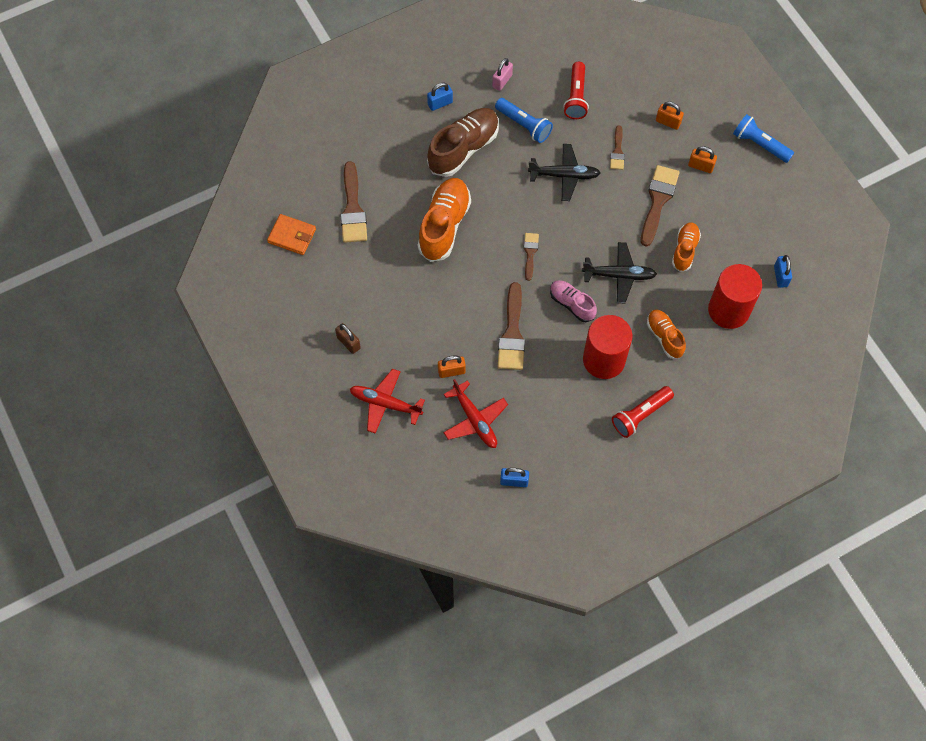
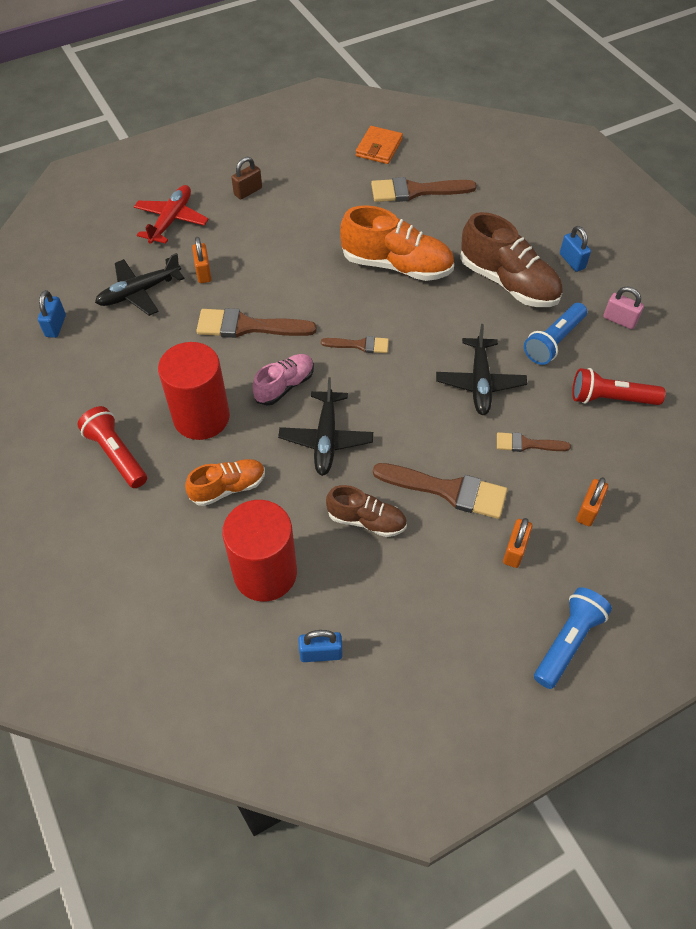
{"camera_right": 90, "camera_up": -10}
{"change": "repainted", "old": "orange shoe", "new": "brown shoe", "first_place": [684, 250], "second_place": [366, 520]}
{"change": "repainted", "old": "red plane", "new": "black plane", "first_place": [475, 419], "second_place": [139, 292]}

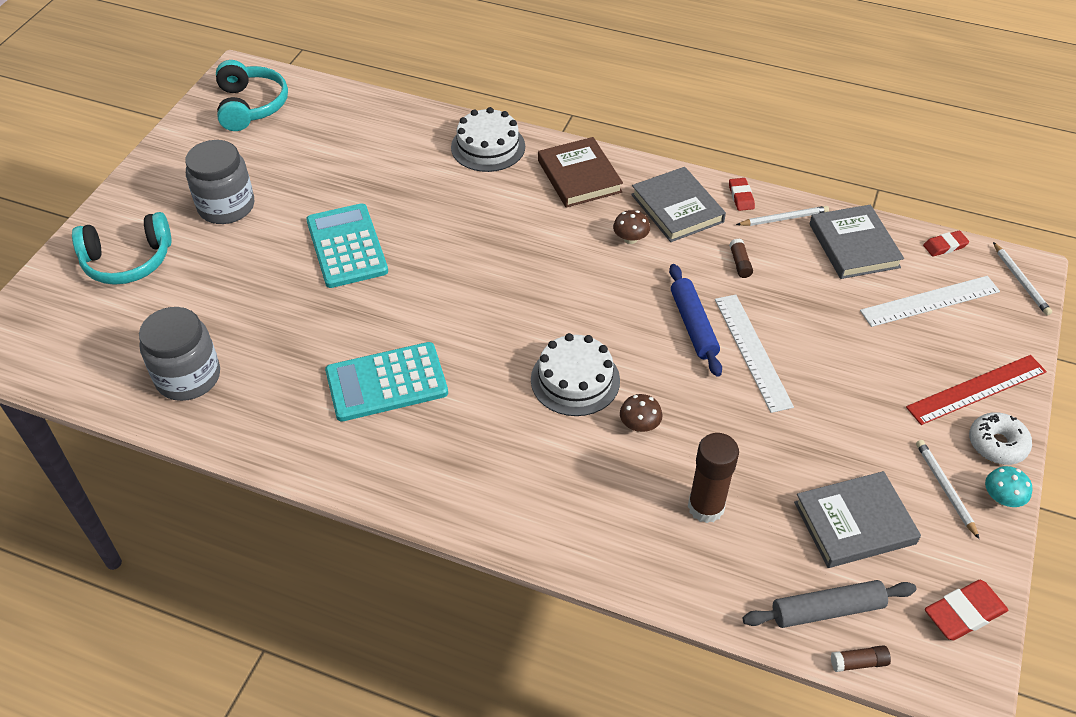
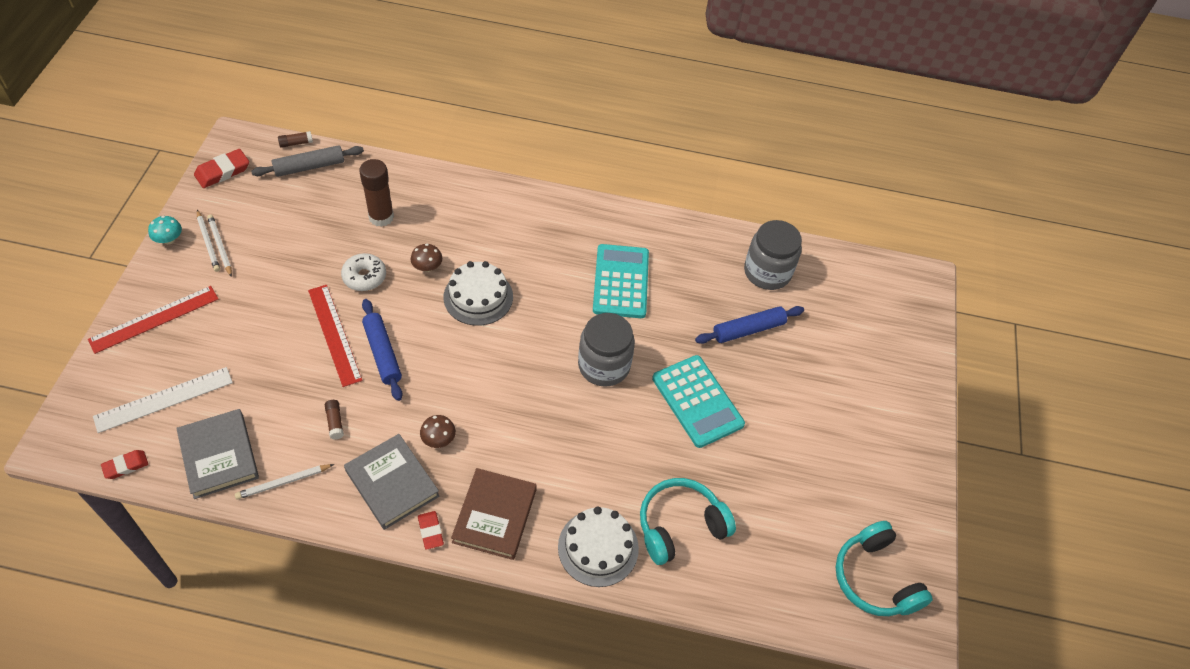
{"camera_right": 165, "camera_up": 5}
{"change": "rotated", "old": "brown book", "first_place": [579, 176], "second_place": [494, 515], "degrees": 45}
{"change": "shifted", "old": "grey jar", "first_place": [226, 206], "second_place": [604, 365]}
{"change": "shifted", "old": "red eraser", "first_place": [741, 196], "second_place": [430, 531]}
{"change": "shifted", "old": "turquoise headphones", "first_place": [128, 261], "second_place": [680, 526]}
{"change": "shifted", "old": "white pencil", "first_place": [1020, 281], "second_place": [220, 246]}
{"change": "repainted", "old": "white ruler", "new": "red ruler", "first_place": [752, 351], "second_place": [334, 334]}
{"change": "rotated", "old": "turquoise calculator", "first_place": [386, 382], "second_place": [621, 281], "degrees": -60}
{"change": "shifted", "old": "white donut", "first_place": [997, 444], "second_place": [364, 277]}
{"change": "gone", "old": "grey book", "first_place": [854, 523]}
{"change": "new", "new": "blue rolling pin", "second_place": [748, 329]}

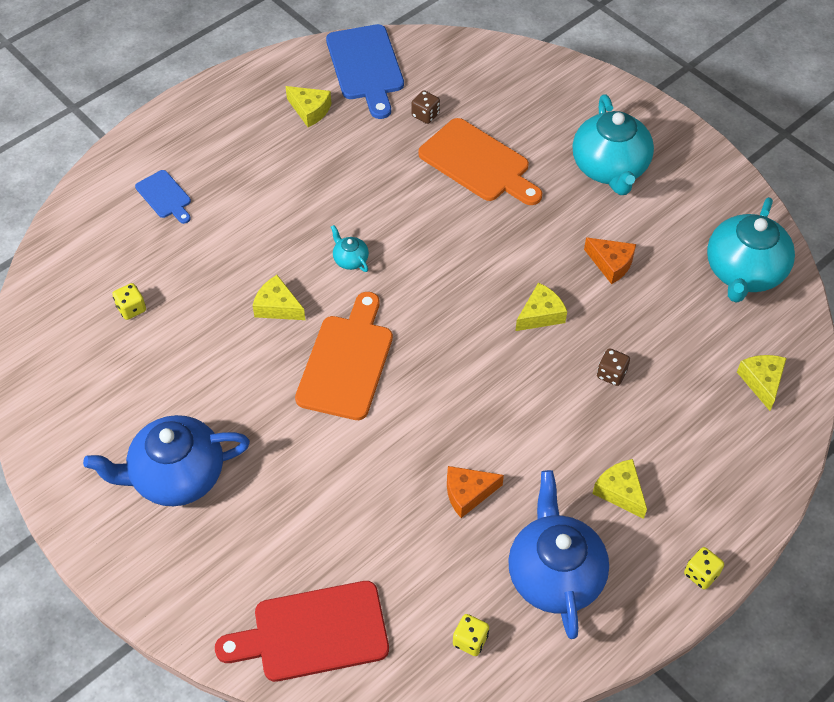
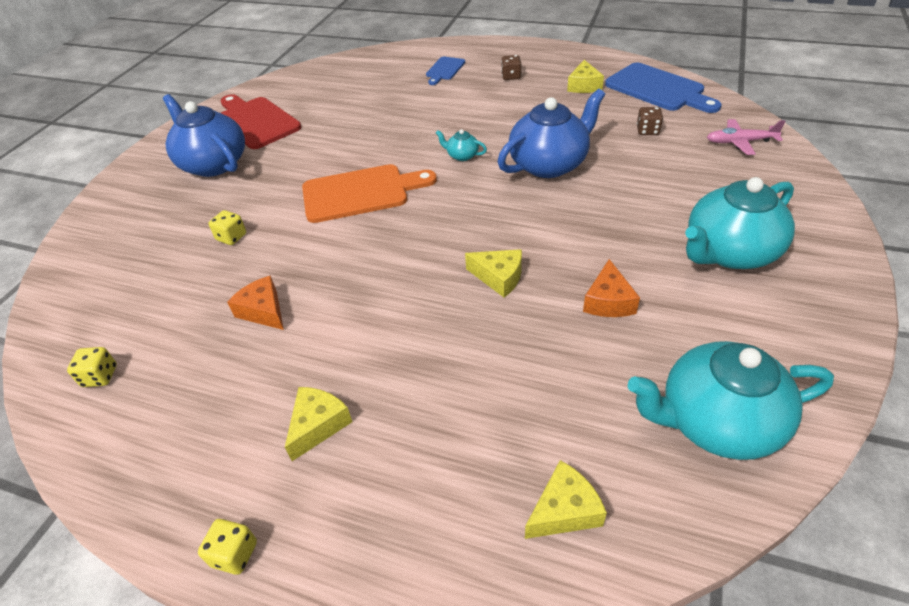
{"camera_right": 65, "camera_up": -10}
{"change": "rotated", "old": "blue cutting board", "first_place": [366, 67], "second_place": [658, 89], "degrees": -90}
{"change": "gone", "old": "orange cutting board", "first_place": [478, 163]}
{"change": "rotated", "old": "turquoise teapot", "first_place": [350, 259], "second_place": [462, 156], "degrees": -90}
{"change": "gone", "old": "yellow cheese", "first_place": [277, 307]}
{"change": "shifted", "old": "yellow dice", "first_place": [131, 309], "second_place": [232, 237]}
{"change": "shifted", "old": "brown dice", "first_place": [611, 374], "second_place": [511, 76]}
{"change": "shifted", "old": "blue teapot", "first_place": [554, 574], "second_place": [549, 164]}
{"change": "shifted", "old": "red cutting board", "first_place": [313, 632], "second_place": [256, 121]}
{"change": "new", "new": "pink plane", "second_place": [740, 142]}

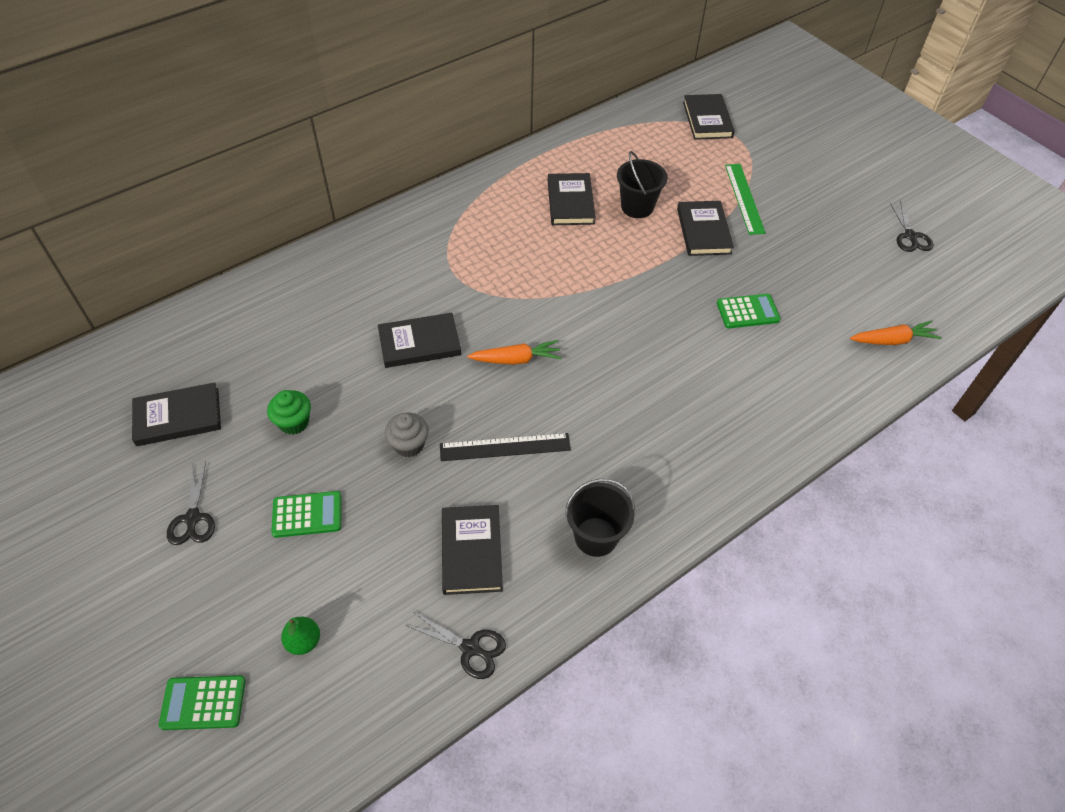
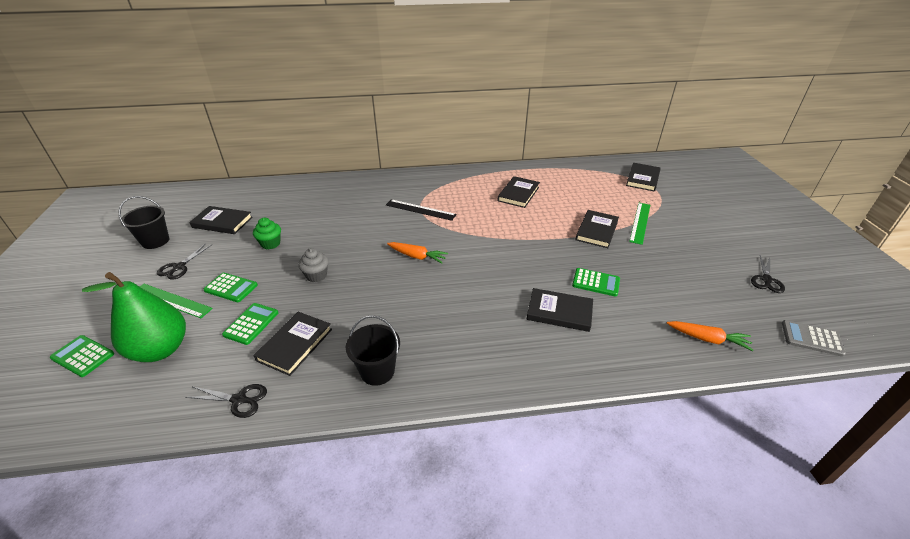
{"camera_right": 30, "camera_up": -15}
{"change": "shifted", "old": "black bucket", "first_place": [637, 207], "second_place": [155, 241]}
{"change": "shifted", "old": "black book", "first_place": [419, 343], "second_place": [559, 312]}
{"change": "shifted", "old": "black ruler", "first_place": [505, 447], "second_place": [420, 210]}
{"change": "rotated", "old": "black scissors", "first_place": [470, 648], "second_place": [239, 400], "degrees": -45}
{"change": "scaled", "old": "green pear", "first_place": [304, 641], "second_place": [160, 349], "factor": 2.39}
{"change": "new", "new": "green ruler", "second_place": [171, 300]}
{"change": "new", "new": "green calculator", "second_place": [251, 324]}
{"change": "new", "new": "grey calculator", "second_place": [811, 338]}

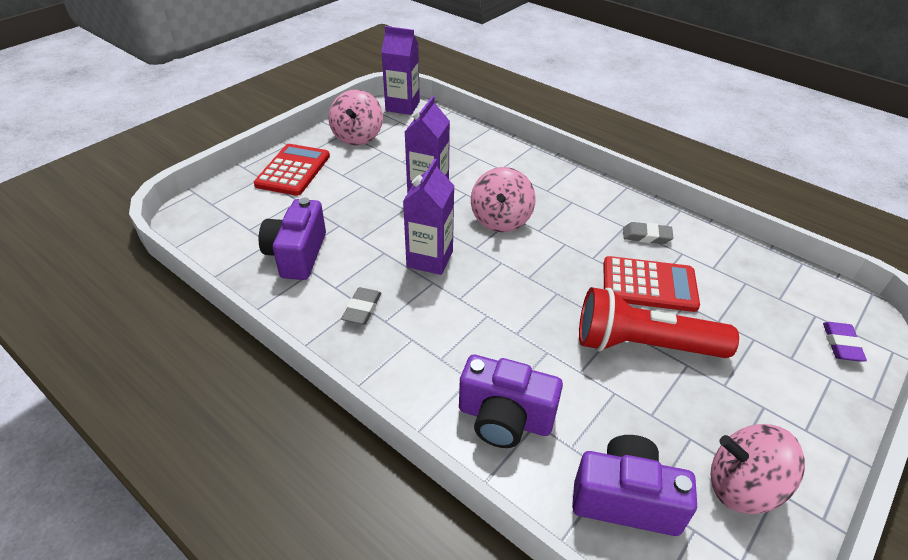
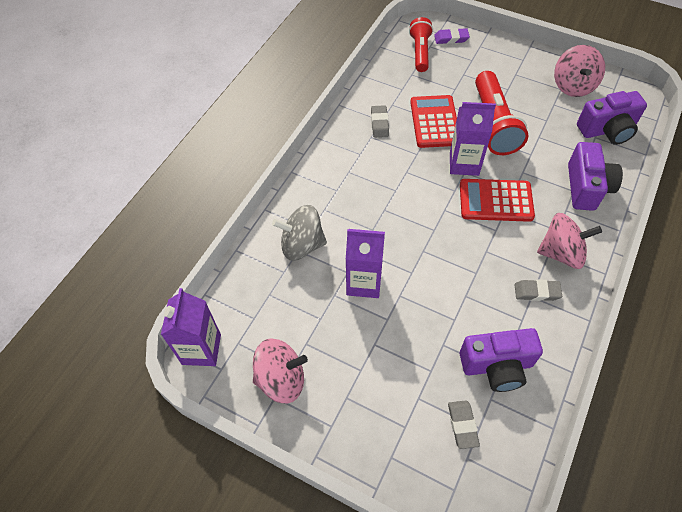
{"camera_right": -100, "camera_up": 15}
{"change": "shifted", "old": "red calculator", "first_place": [293, 170], "second_place": [496, 201]}
{"change": "shifted", "old": "purple carton", "first_place": [430, 259], "second_place": [464, 163]}
{"change": "shifted", "old": "pink spinning top", "first_place": [501, 220], "second_place": [561, 253]}
{"change": "rotated", "old": "purple camera", "first_place": [625, 499], "second_place": [607, 130], "degrees": -105}
{"change": "new", "new": "red flashlight", "second_place": [420, 52]}
{"change": "new", "new": "grey spinning top", "second_place": [302, 245]}
{"change": "new", "new": "grey eraser", "second_place": [462, 425]}

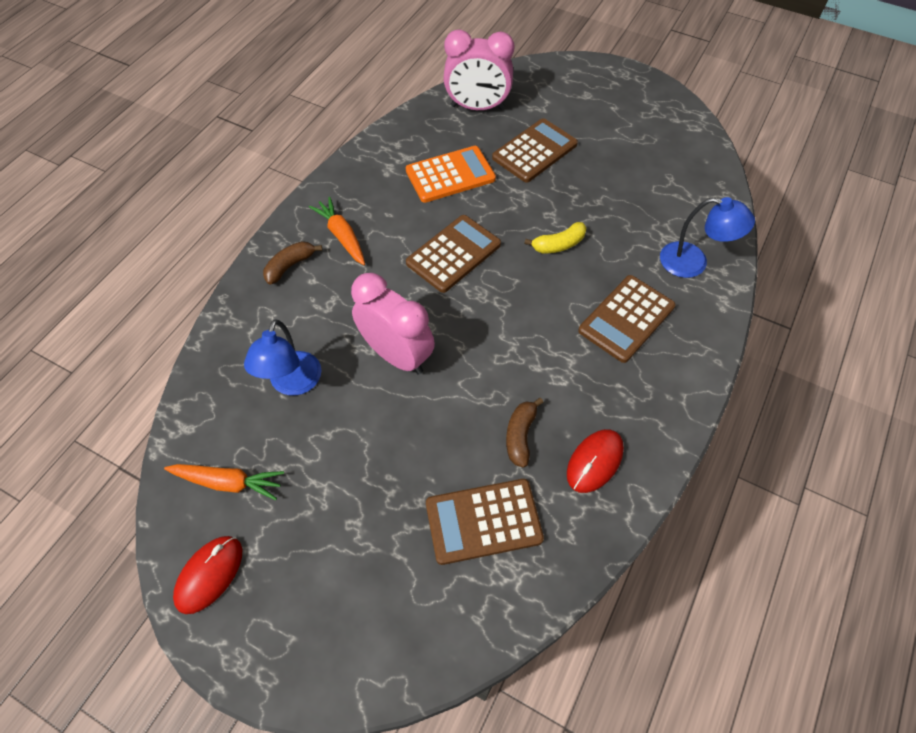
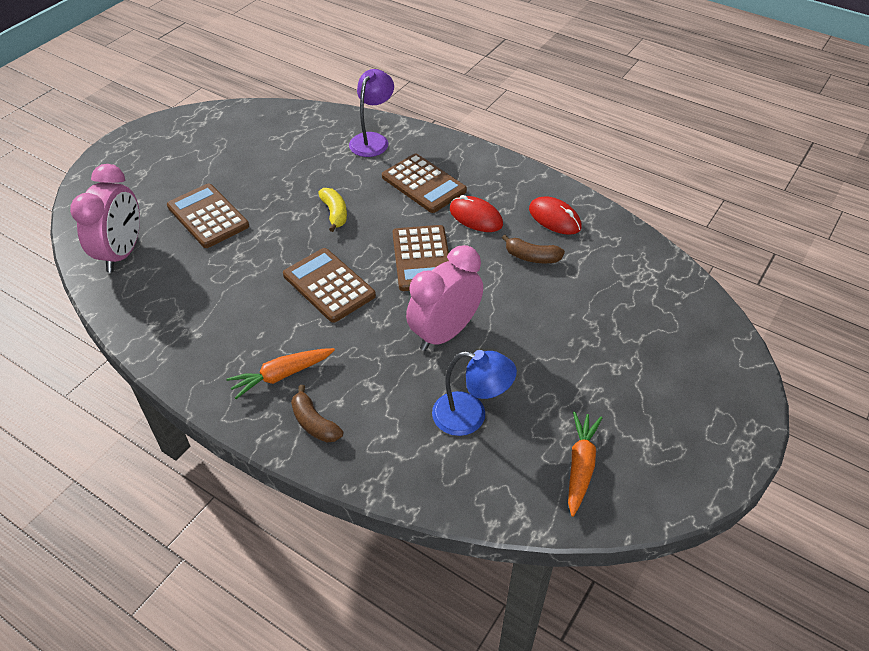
{"camera_right": -85, "camera_up": -10}
{"change": "gone", "old": "orange calculator", "first_place": [450, 175]}
{"change": "repainted", "old": "blue lamp", "new": "purple lamp", "first_place": [693, 262], "second_place": [372, 140]}
{"change": "shifted", "old": "brown calculator", "first_place": [483, 521], "second_place": [422, 258]}
{"change": "shifted", "old": "red mouse", "first_place": [209, 574], "second_place": [476, 217]}

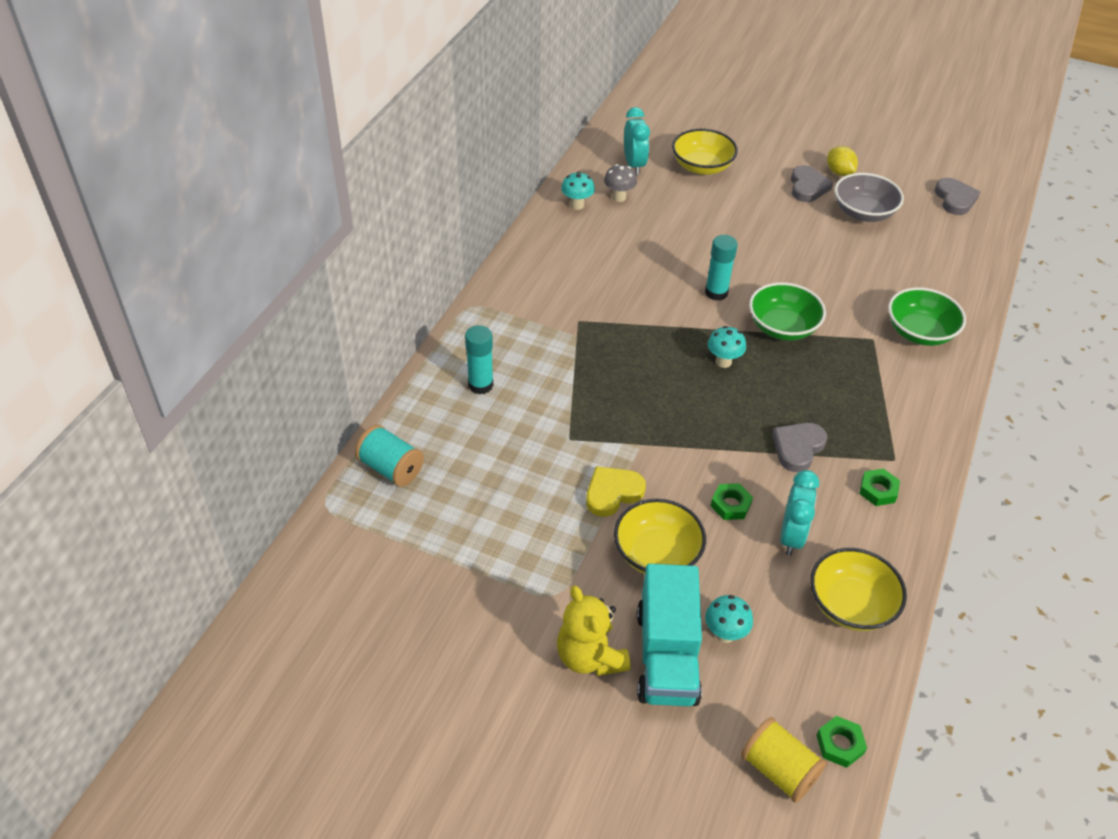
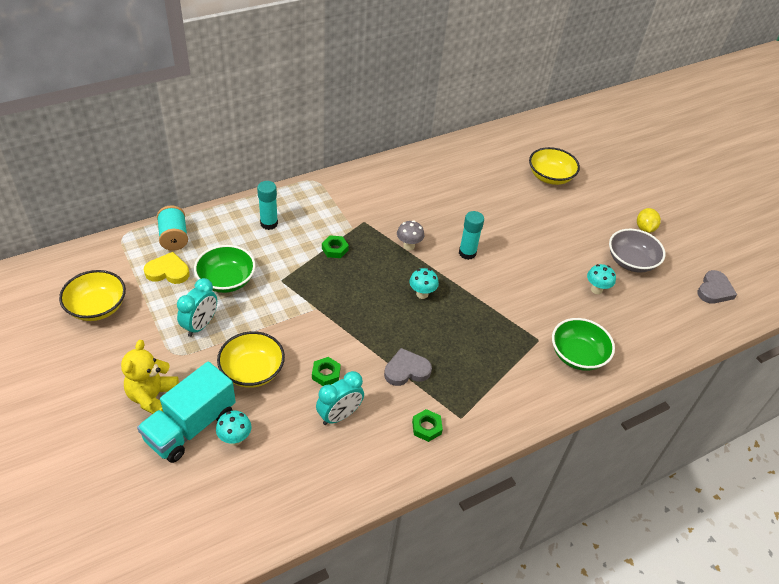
{"camera_right": 35, "camera_up": 0}
{"change": "shifted", "old": "turquoise clock", "first_place": [634, 165], "second_place": [200, 325]}
{"change": "shifted", "old": "grey mushroom", "first_place": [619, 197], "second_place": [409, 246]}
{"change": "gone", "old": "grey heart", "first_place": [807, 187]}
{"change": "shifted", "old": "turquoise mushroom", "first_place": [577, 205], "second_place": [596, 289]}
{"change": "shifted", "old": "green bowl", "first_place": [782, 327], "second_place": [226, 280]}
{"change": "shifted", "old": "yellow heart", "first_place": [612, 493], "second_place": [168, 271]}
{"change": "shifted", "old": "yellow bowl", "first_place": [851, 604], "second_place": [97, 307]}
{"change": "shifted", "old": "green nut", "first_place": [840, 744], "second_place": [335, 249]}
{"change": "gone", "old": "yellow spool", "first_place": [778, 769]}

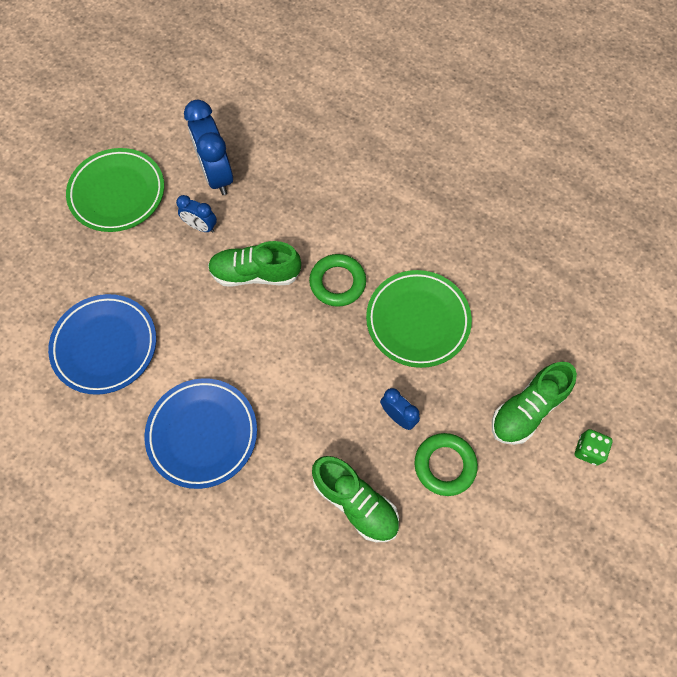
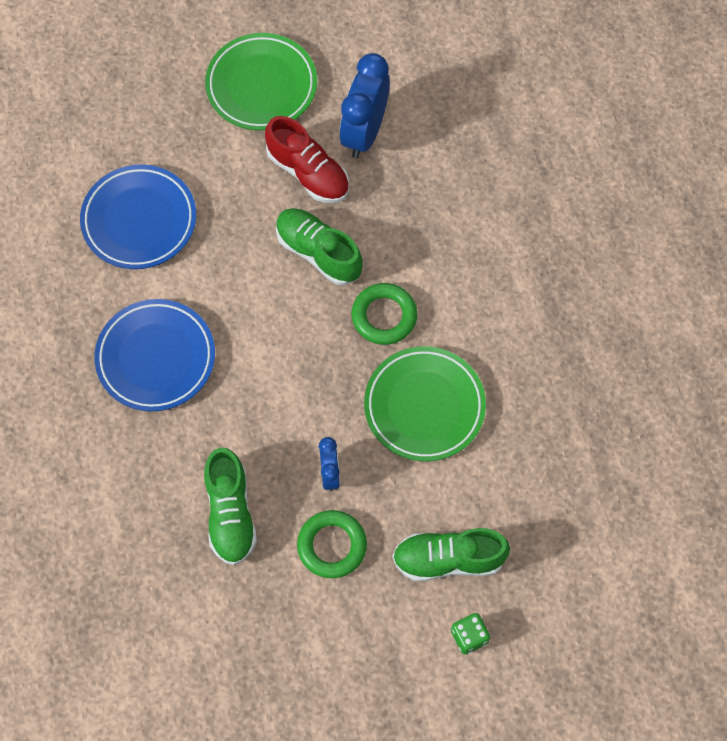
{"camera_right": 40, "camera_up": 0}
{"change": "swapped", "old": "blue clock", "new": "red shoe", "first_place": [201, 227], "second_place": [308, 172]}

